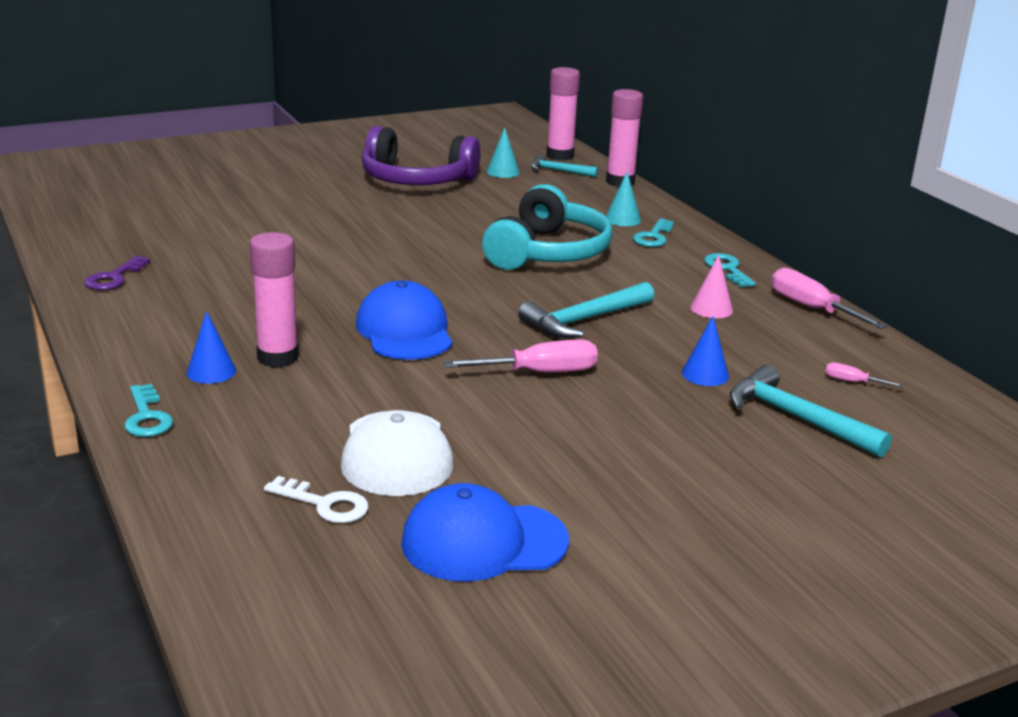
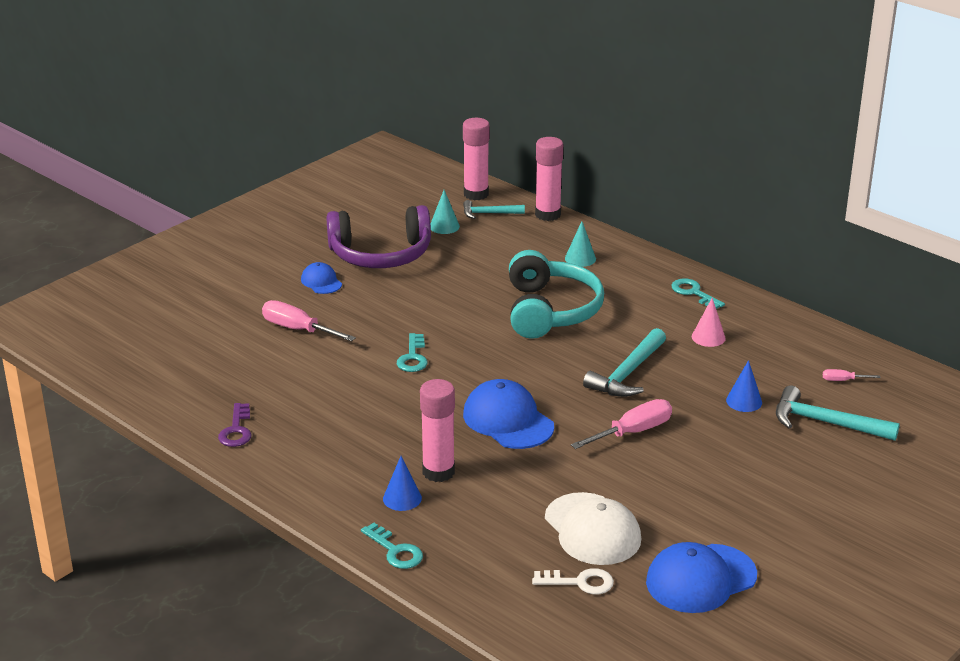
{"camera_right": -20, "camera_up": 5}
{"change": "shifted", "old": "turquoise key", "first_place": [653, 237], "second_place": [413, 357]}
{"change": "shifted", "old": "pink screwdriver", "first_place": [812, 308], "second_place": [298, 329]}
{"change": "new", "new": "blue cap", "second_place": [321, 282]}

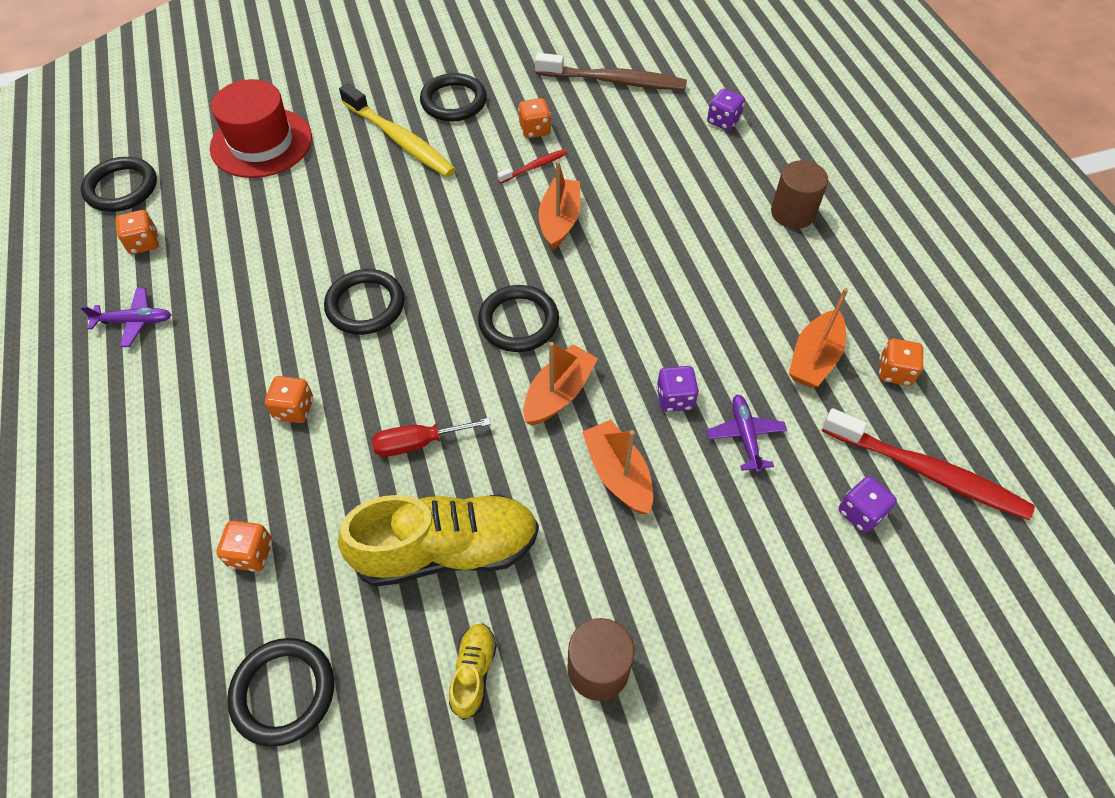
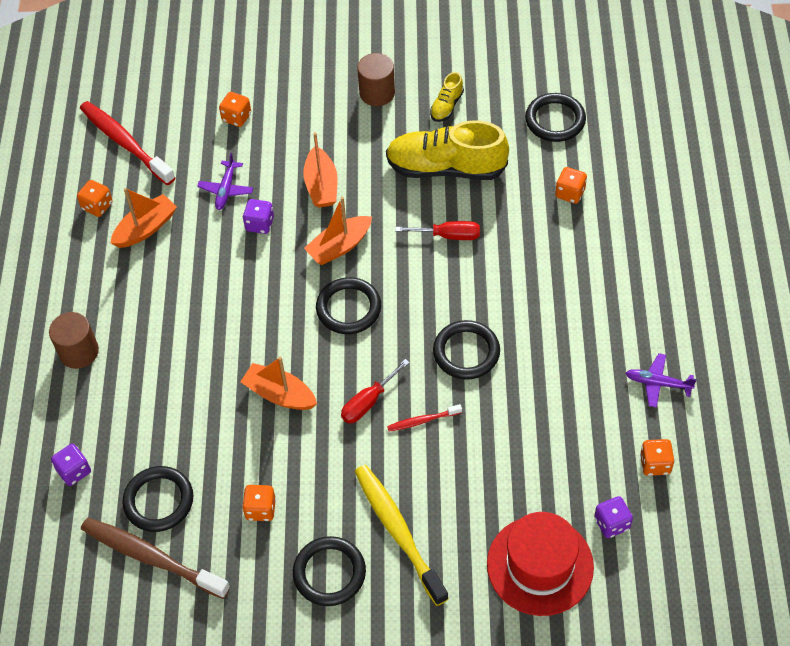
{"camera_right": -160, "camera_up": 0}
{"change": "shifted", "old": "red toothbrush", "first_place": [534, 167], "second_place": [422, 421]}
{"change": "shifted", "old": "black ring", "first_place": [121, 188], "second_place": [159, 501]}
{"change": "rotated", "old": "orange boat", "first_place": [559, 221], "second_place": [279, 394], "degrees": 90}
{"change": "shifted", "old": "orange dice", "first_place": [294, 409], "second_place": [236, 117]}
{"change": "shifted", "old": "purple dice", "first_place": [860, 512], "second_place": [611, 523]}
{"change": "new", "new": "red screwdriver", "second_place": [368, 402]}

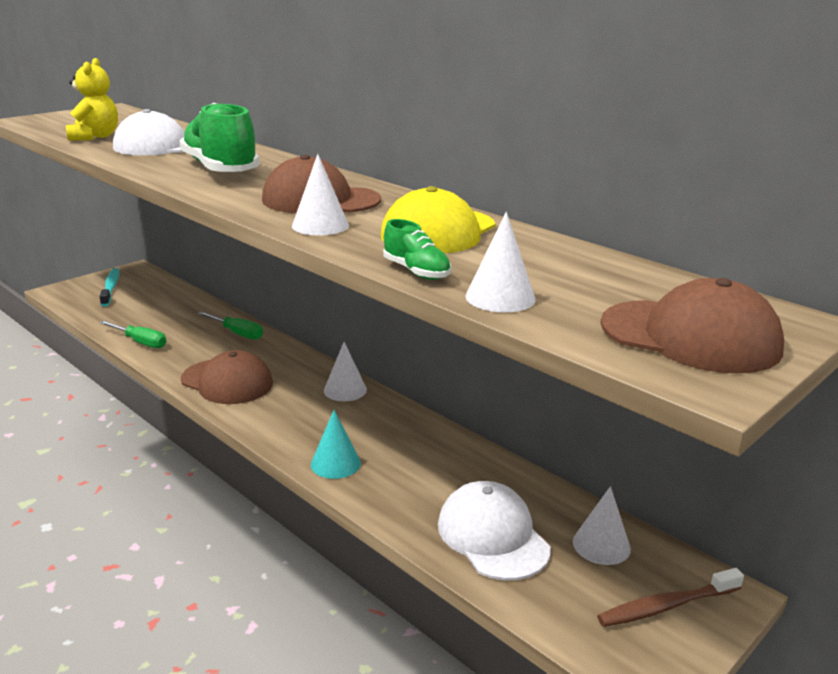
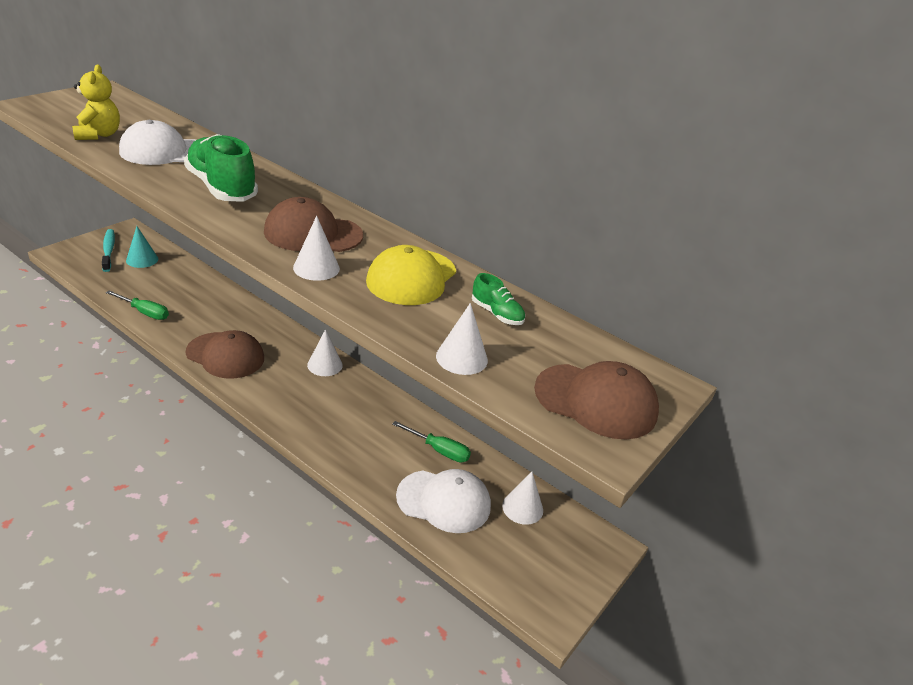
{"camera_right": -10, "camera_up": 10}
{"change": "shifted", "old": "green shoe", "first_place": [416, 272], "second_place": [497, 314]}
{"change": "shifted", "old": "green screwdriver", "first_place": [237, 333], "second_place": [439, 450]}
{"change": "shifted", "old": "turquoise cone", "first_place": [335, 463], "second_place": [142, 259]}
{"change": "rotated", "old": "white cap", "first_place": [492, 536], "second_place": [444, 501], "degrees": 135}
{"change": "gone", "old": "brown toothbrush", "first_place": [667, 606]}

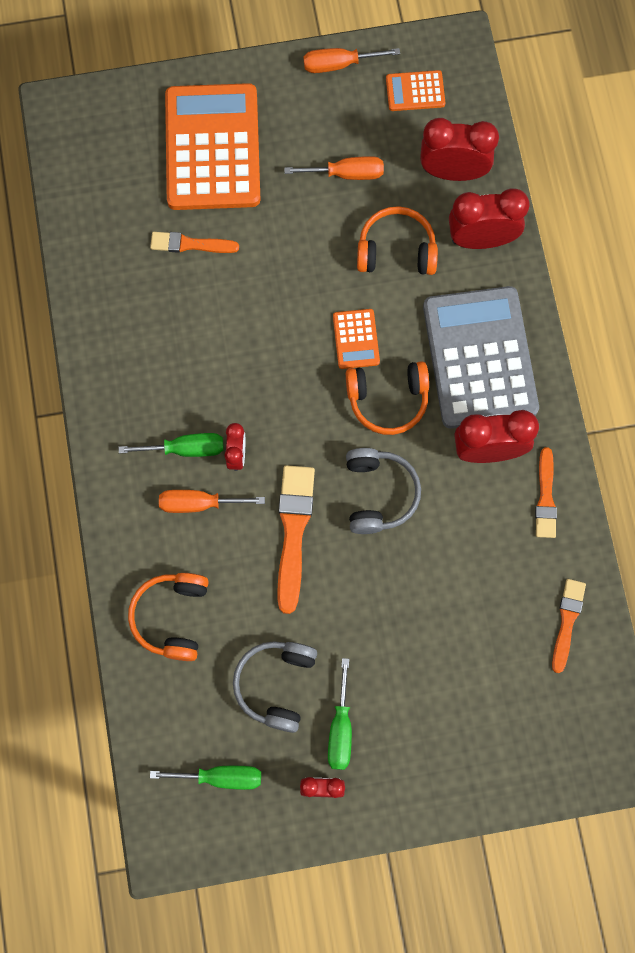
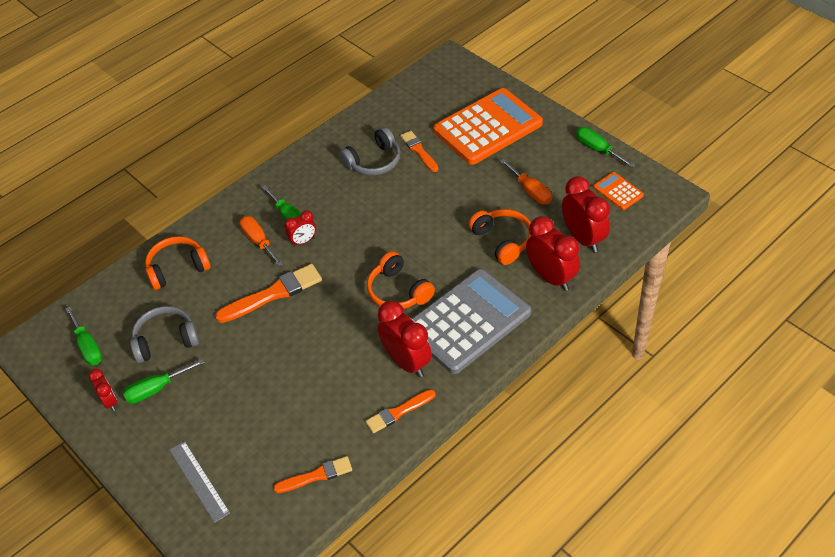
{"camera_right": 60, "camera_up": -25}
{"change": "repainted", "old": "orange screwdriver", "new": "green screwdriver", "first_place": [338, 64], "second_place": [597, 149]}
{"change": "gone", "old": "orange calculator", "first_place": [356, 339]}
{"change": "shifted", "old": "grey headphones", "first_place": [378, 494], "second_place": [373, 161]}
{"change": "new", "new": "grey ruler", "second_place": [199, 481]}

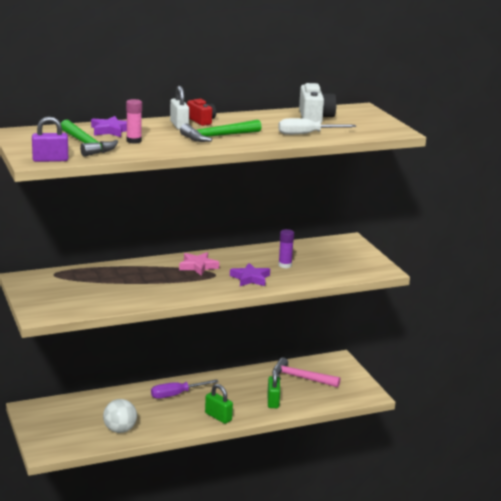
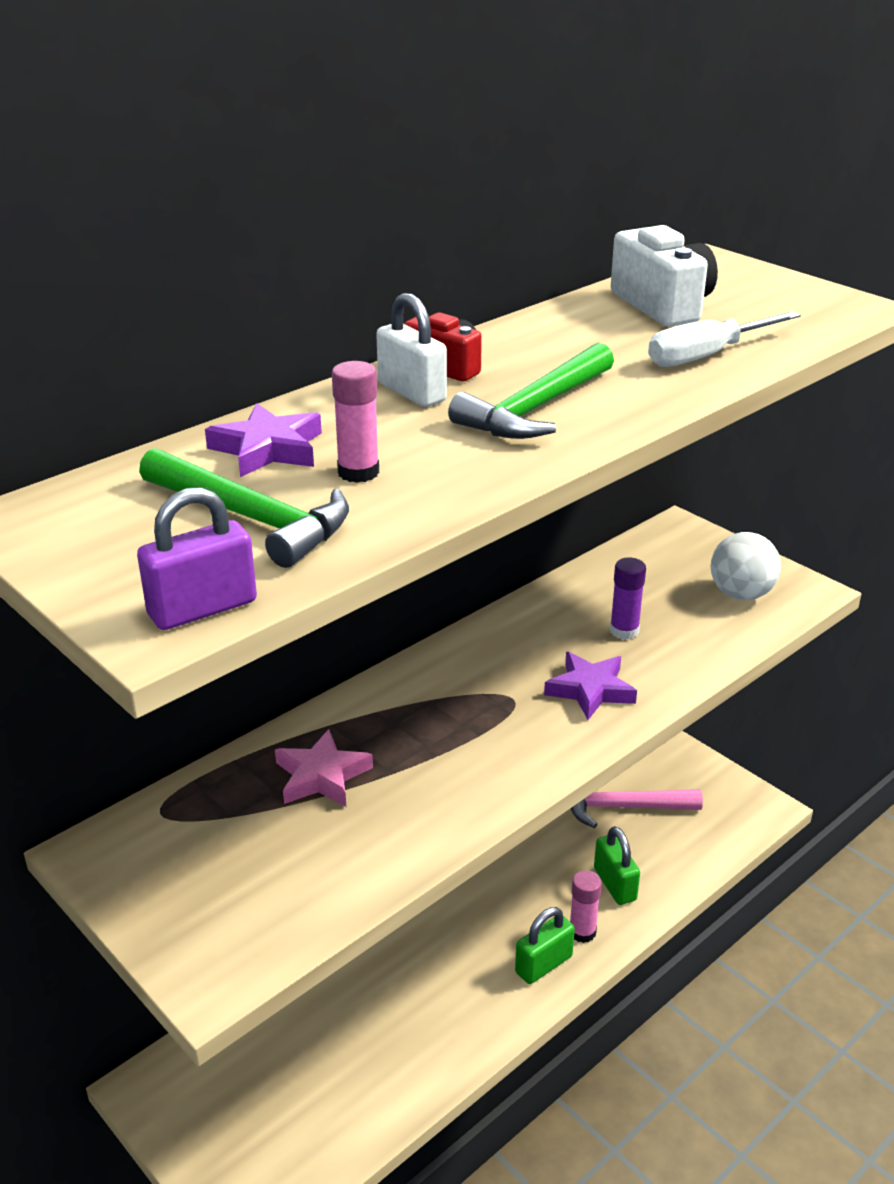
{"camera_right": -20, "camera_up": 10}
{"change": "shifted", "old": "pink star", "first_place": [198, 266], "second_place": [321, 776]}
{"change": "gone", "old": "purple screwdriver", "first_place": [176, 394]}
{"change": "rotated", "old": "green padlock", "first_place": [218, 417], "second_place": [543, 964], "degrees": -60}
{"change": "shifted", "old": "white ball", "first_place": [120, 430], "second_place": [741, 594]}
{"change": "new", "new": "pink glue stick", "second_place": [582, 932]}

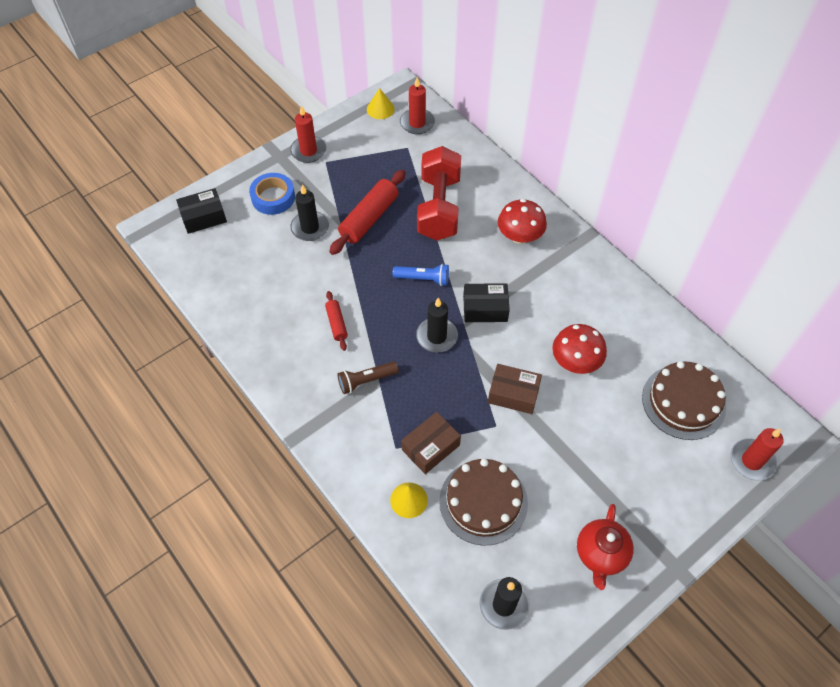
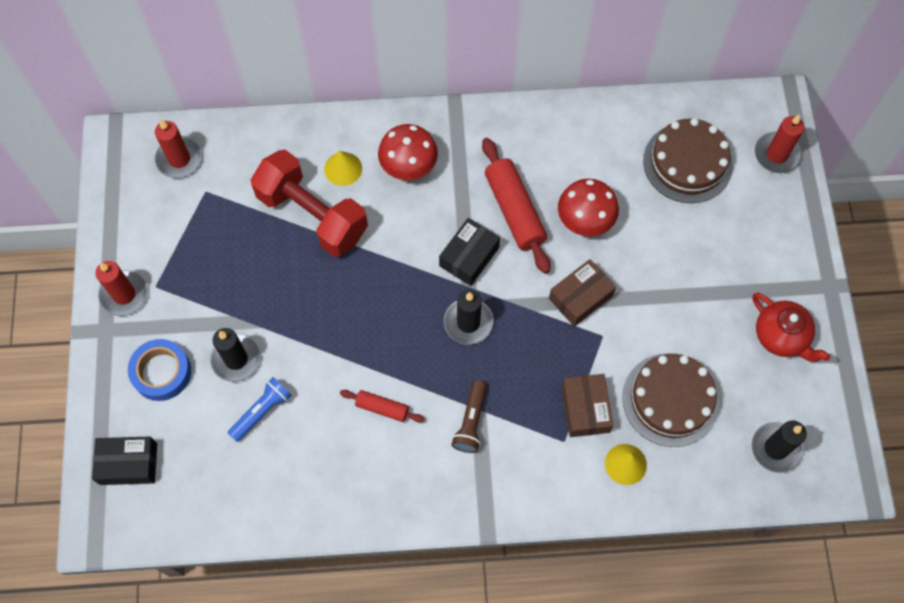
{"camera_right": -55, "camera_up": 10}
{"change": "shifted", "old": "yellow cone", "first_place": [380, 109], "second_place": [343, 169]}
{"change": "shifted", "old": "red rolling pin", "first_place": [369, 218], "second_place": [515, 210]}
{"change": "rotated", "old": "black box", "first_place": [203, 217], "second_place": [128, 464], "degrees": 75}
{"change": "shifted", "old": "blue flashlight", "first_place": [423, 279], "second_place": [262, 411]}

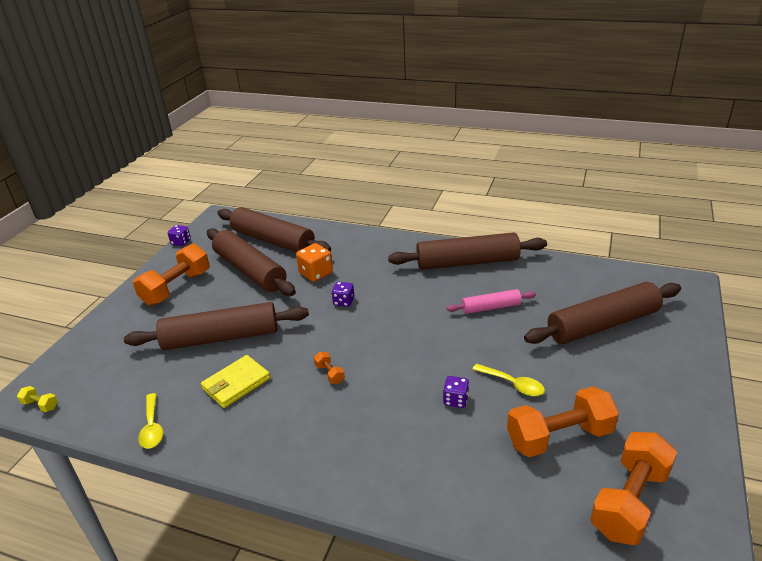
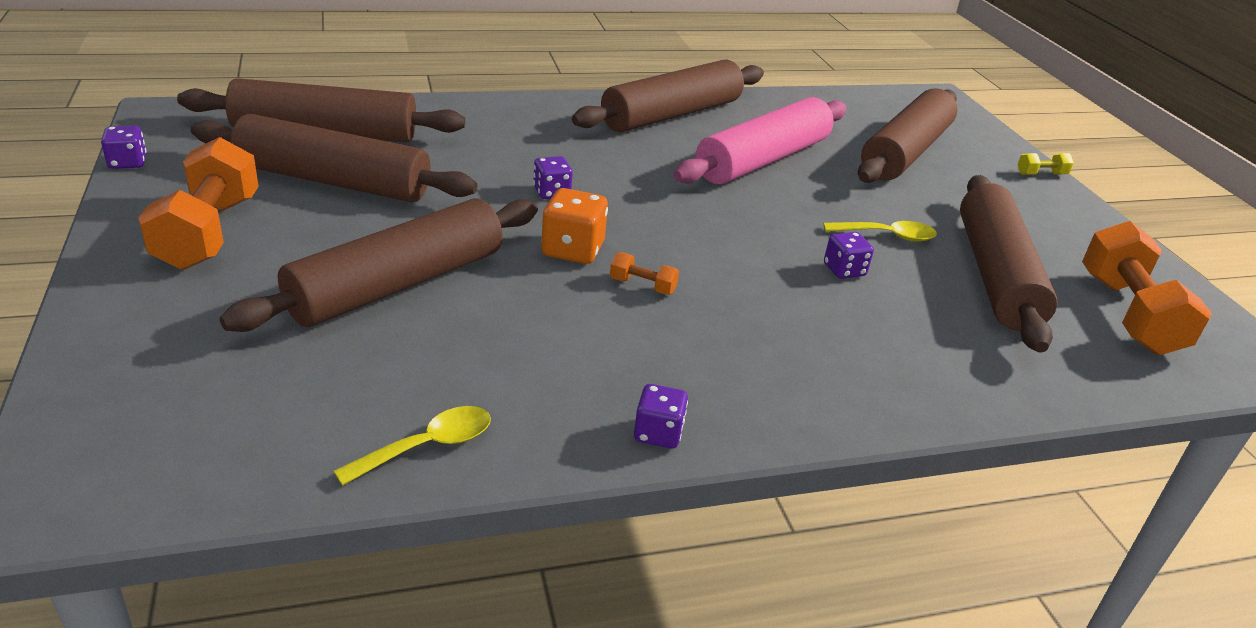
{"camera_right": -40, "camera_up": 0}
{"change": "shifted", "old": "orange dice", "first_place": [316, 273], "second_place": [572, 250]}
{"change": "scaled", "old": "pink rolling pin", "first_place": [491, 307], "second_place": [762, 160], "factor": 1.91}
{"change": "gone", "old": "yellow wallet", "first_place": [236, 383]}
{"change": "shifted", "old": "yellow dumbbell", "first_place": [40, 405], "second_place": [1041, 174]}
{"change": "swapped", "old": "orange dumbbell", "new": "brown rolling pin", "first_place": [559, 437], "second_place": [996, 275]}
{"change": "rotated", "old": "yellow spoon", "first_place": [152, 427], "second_place": [428, 446], "degrees": -75}
{"change": "new", "new": "purple dice", "second_place": [658, 433]}

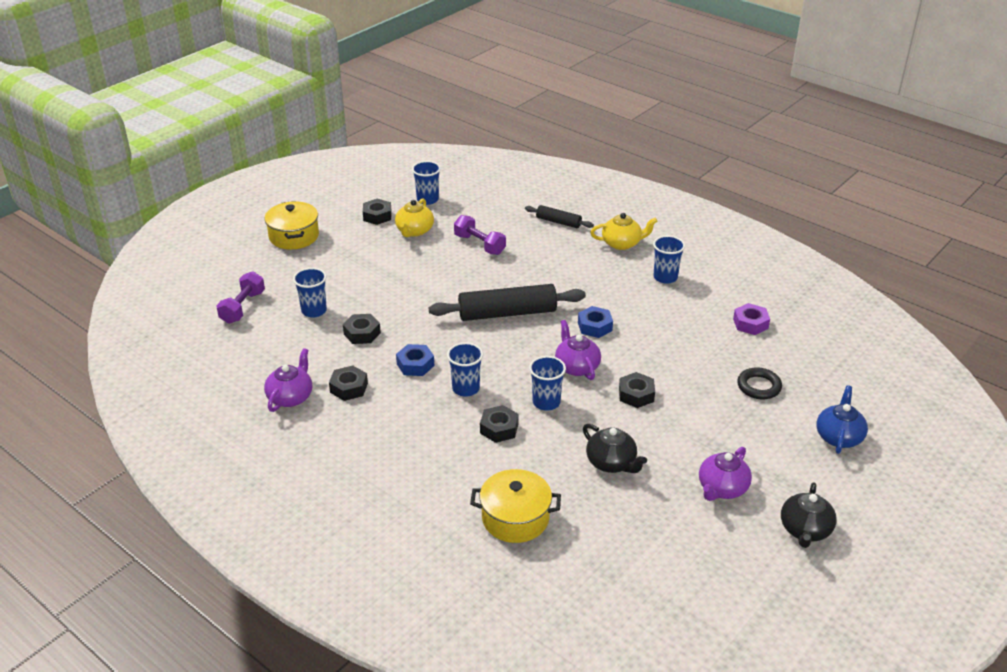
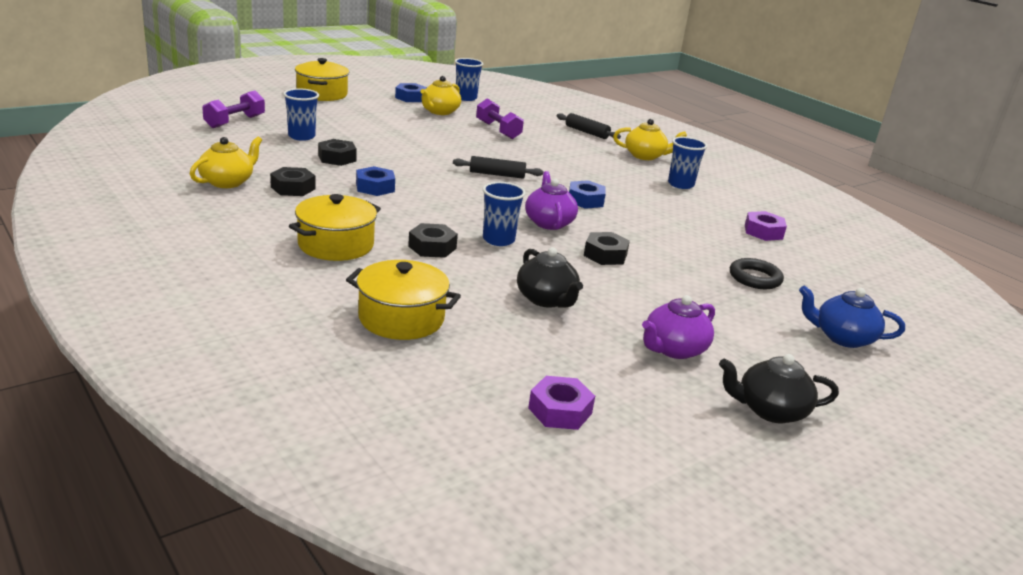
{"camera_right": 10, "camera_up": -10}
{"change": "repainted", "old": "black nut", "new": "blue nut", "first_place": [377, 216], "second_place": [410, 98]}
{"change": "scaled", "old": "black rolling pin", "first_place": [507, 313], "second_place": [497, 174], "factor": 0.53}
{"change": "gone", "old": "blue cup", "first_place": [466, 388]}
{"change": "repainted", "old": "purple teapot", "new": "yellow teapot", "first_place": [291, 397], "second_place": [227, 182]}
{"change": "rotated", "old": "blue teapot", "first_place": [838, 437], "second_place": [842, 337], "degrees": -105}
{"change": "rotated", "old": "black teapot", "first_place": [805, 530], "second_place": [770, 410], "degrees": 60}
{"change": "new", "new": "yellow pot", "second_place": [336, 245]}
{"change": "new", "new": "purple nut", "second_place": [560, 411]}

